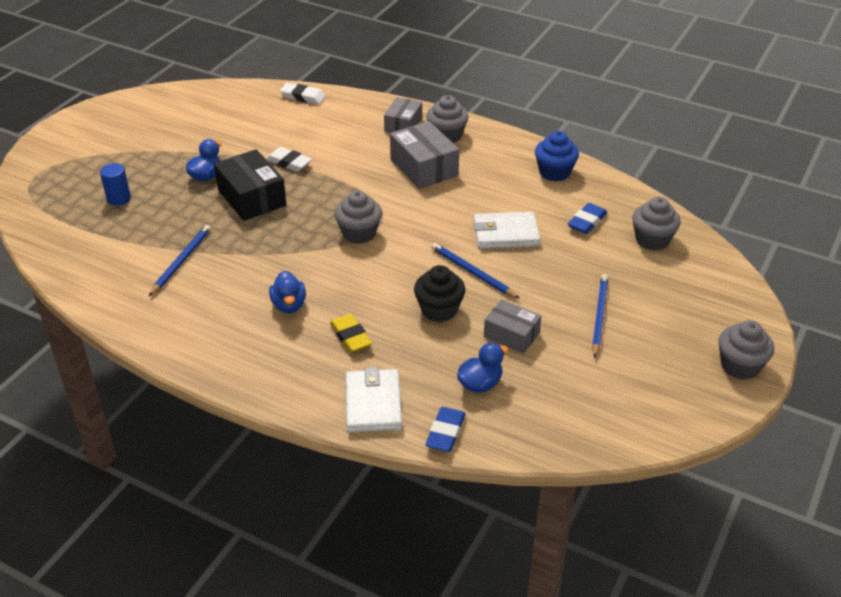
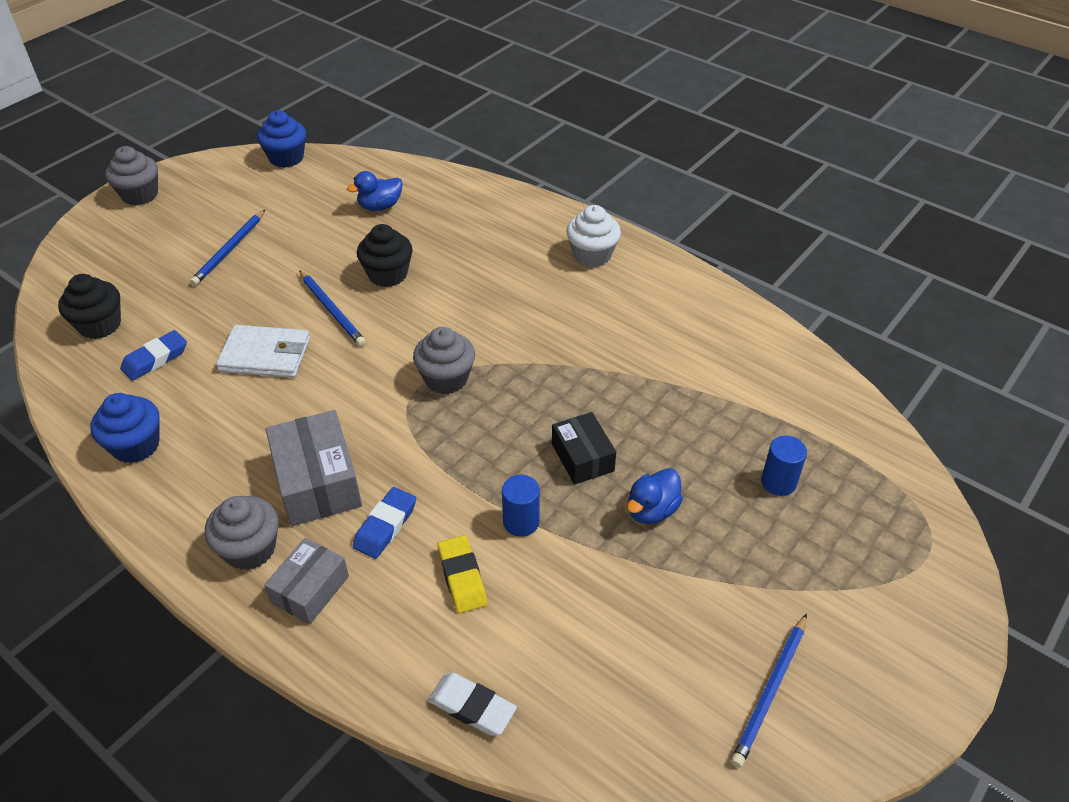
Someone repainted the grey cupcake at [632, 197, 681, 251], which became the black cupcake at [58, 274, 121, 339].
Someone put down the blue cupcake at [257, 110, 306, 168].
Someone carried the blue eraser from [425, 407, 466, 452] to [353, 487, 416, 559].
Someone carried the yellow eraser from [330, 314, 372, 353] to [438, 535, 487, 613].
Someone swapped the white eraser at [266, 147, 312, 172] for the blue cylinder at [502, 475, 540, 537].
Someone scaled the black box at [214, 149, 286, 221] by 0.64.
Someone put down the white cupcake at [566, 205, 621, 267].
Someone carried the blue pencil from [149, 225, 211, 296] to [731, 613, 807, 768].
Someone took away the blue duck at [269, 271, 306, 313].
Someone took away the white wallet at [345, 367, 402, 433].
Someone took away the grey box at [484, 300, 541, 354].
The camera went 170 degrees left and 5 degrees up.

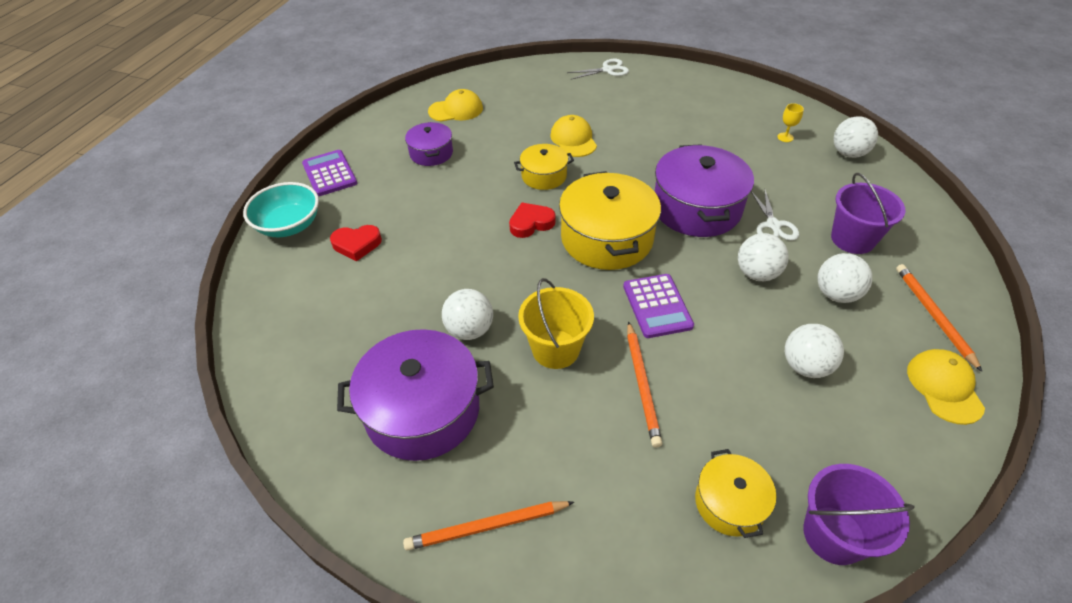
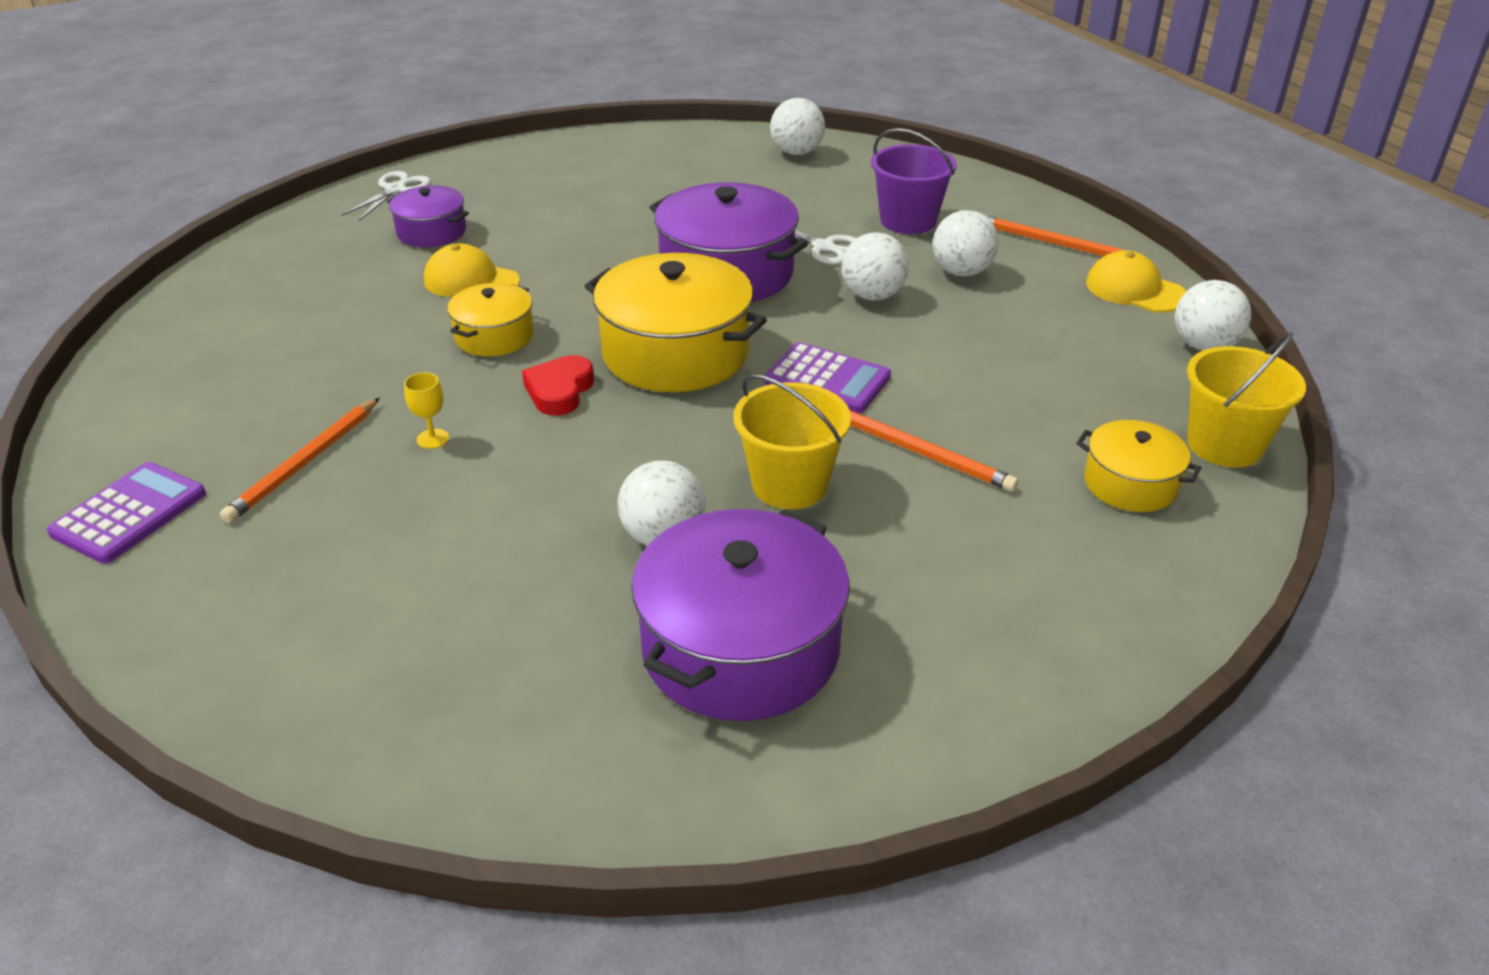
Someone rotated the purple calculator at [302, 150, 357, 196] by 105 degrees clockwise.
Someone carried the orange pencil from [403, 501, 574, 551] to [220, 397, 380, 523].
Someone carried the purple pot from [405, 122, 453, 166] to [387, 186, 469, 247].
Someone carried the yellow goblet from [777, 103, 804, 142] to [404, 372, 449, 449].
Someone carried the white ball from [785, 324, 844, 378] to [1175, 280, 1251, 351].
Someone repainted the purple bucket at [803, 464, 915, 565], which became the yellow bucket at [1187, 332, 1306, 468].
Someone took away the turquoise bowl at [243, 182, 319, 238].
Someone took away the red heart at [330, 225, 382, 261].
Someone took away the yellow cap at [428, 89, 483, 122].
The camera went 50 degrees left and 10 degrees down.

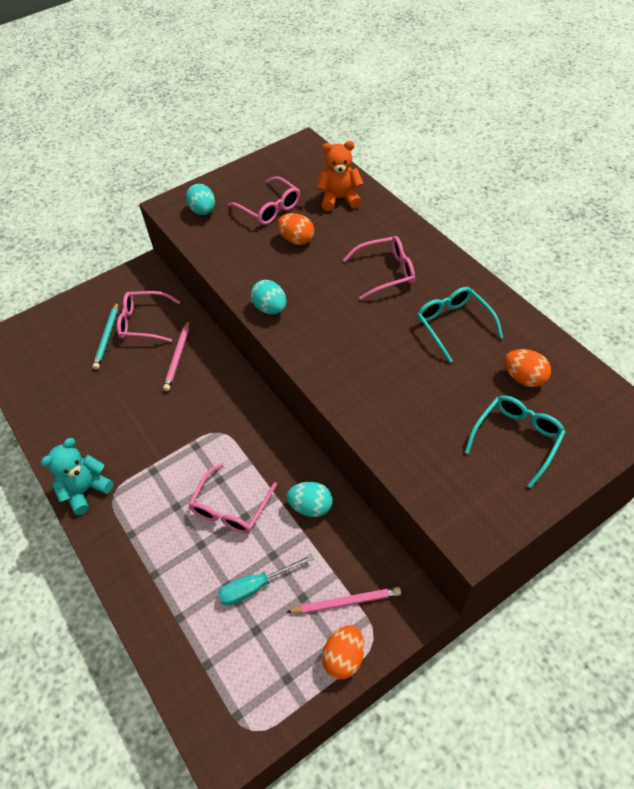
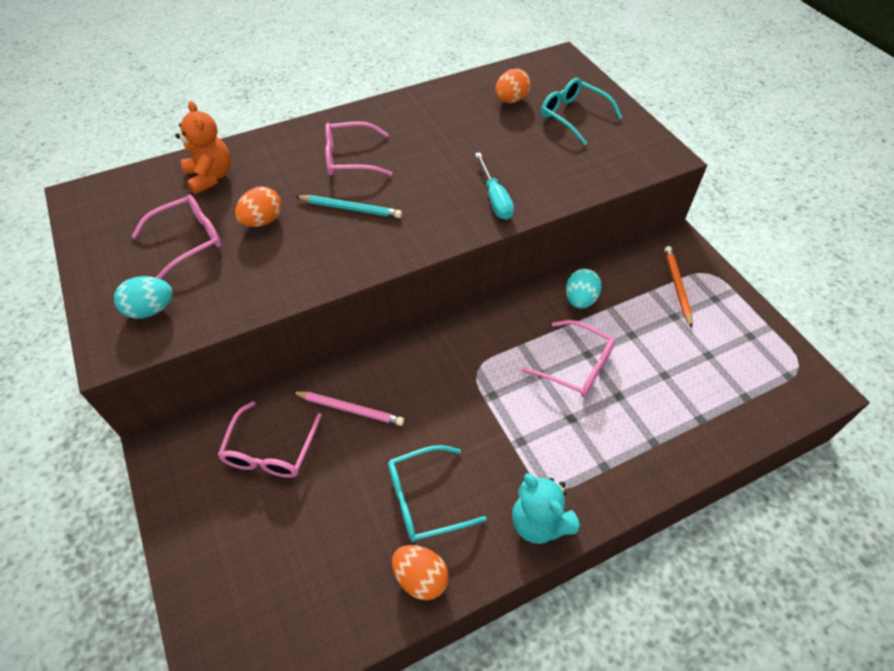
Someone rotated the orange teddy bear at [317, 141, 364, 211] by 150 degrees clockwise.
Someone carried the turquoise pencil from [93, 302, 118, 370] to [295, 195, 402, 218].
Someone rotated the pink glasses at [343, 236, 415, 300] by 90 degrees counterclockwise.
Someone carried the turquoise glasses from [417, 287, 503, 363] to [388, 445, 487, 542].
Someone carried the orange egg from [322, 625, 364, 679] to [392, 545, 449, 600].
Someone carried the turquoise screwdriver from [218, 554, 314, 606] to [475, 152, 514, 220].
Someone repainted the pink pencil at [287, 587, 401, 614], which became the orange pencil at [664, 246, 692, 328].
Someone took away the turquoise egg at [250, 280, 287, 314].
The camera went 85 degrees left and 0 degrees up.

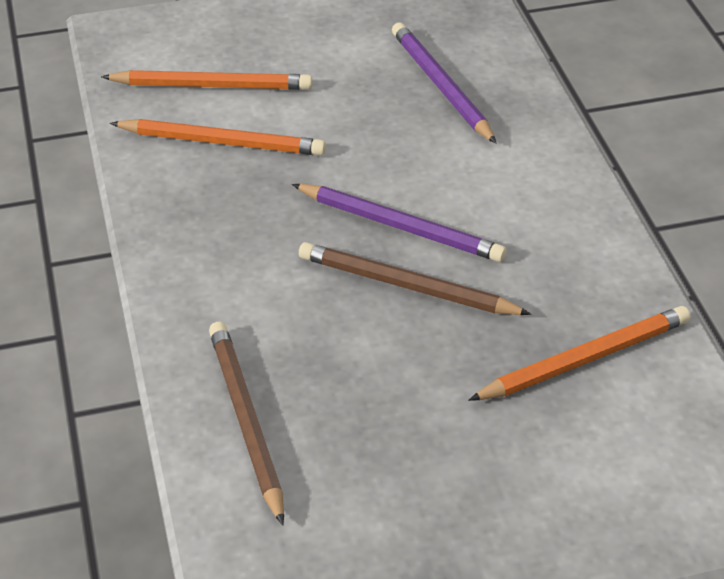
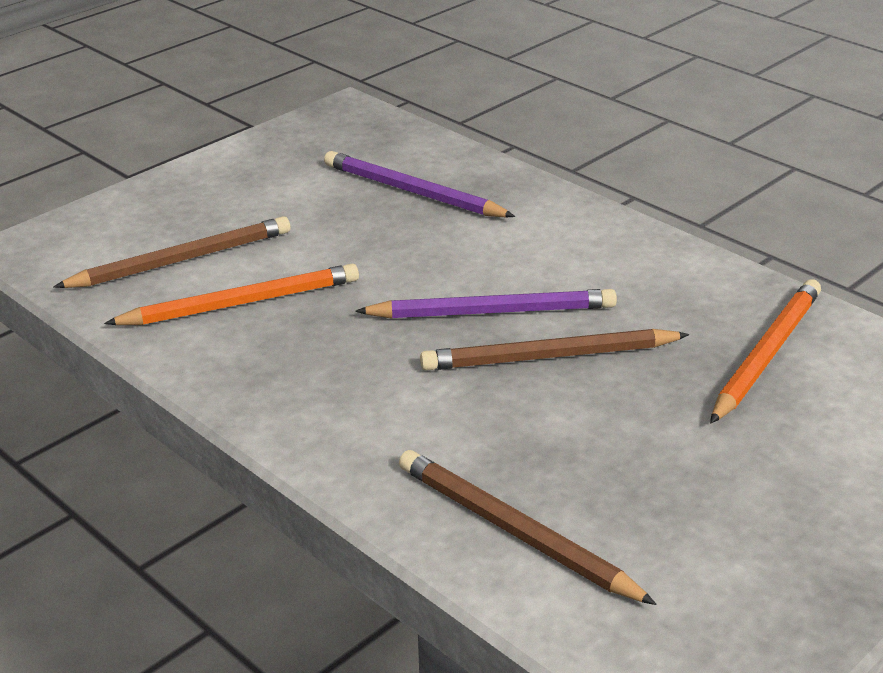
Someone repainted the orange pencil at [101, 70, 312, 90], which became the brown pencil at [53, 216, 290, 288].
The camera went 30 degrees left and 10 degrees down.

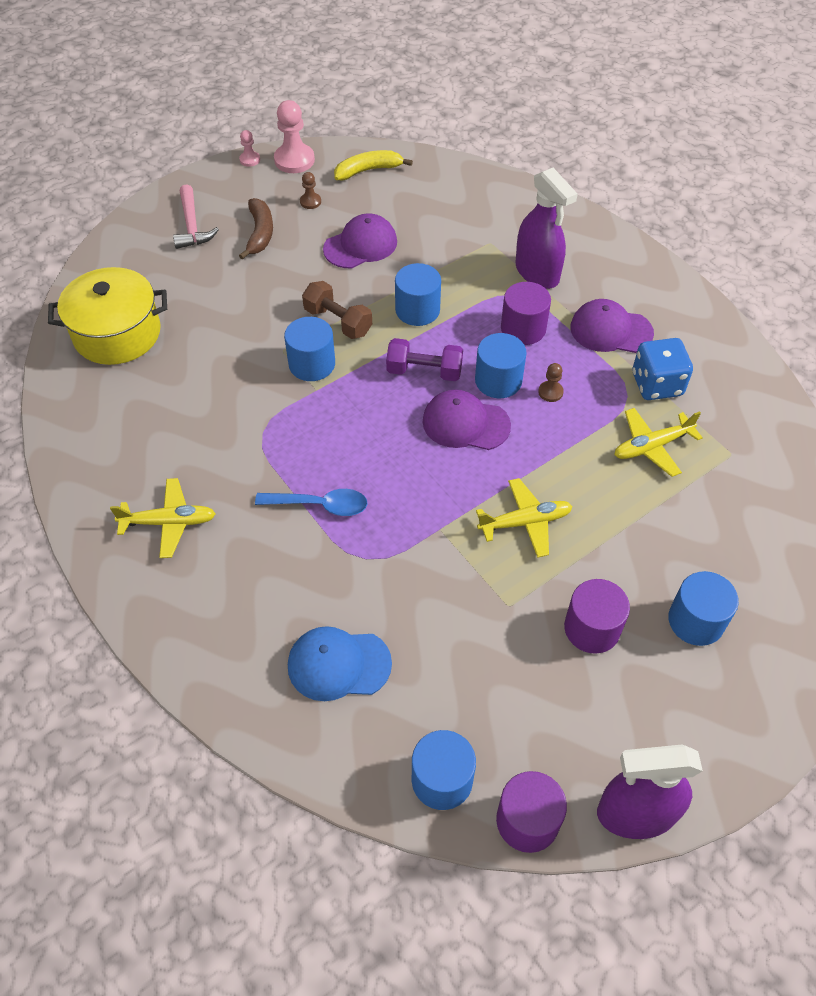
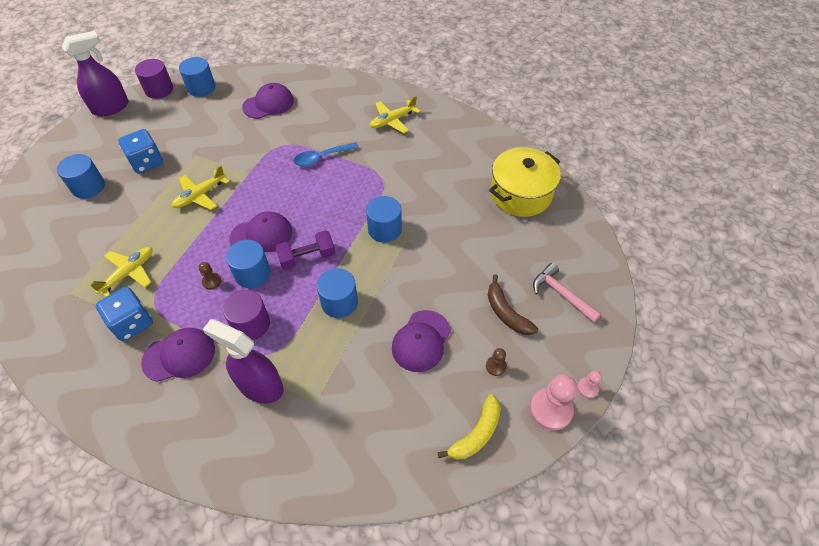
Someone swapped the purple cylinder at [564, 579, 630, 654] for the blue dice at [118, 129, 163, 174].
Someone repainted the blue cap at [288, 626, 392, 701], which became the purple cap at [242, 83, 294, 119].
Someone took away the brown dumbbell at [302, 281, 372, 339].
The camera went 150 degrees right and 0 degrees up.

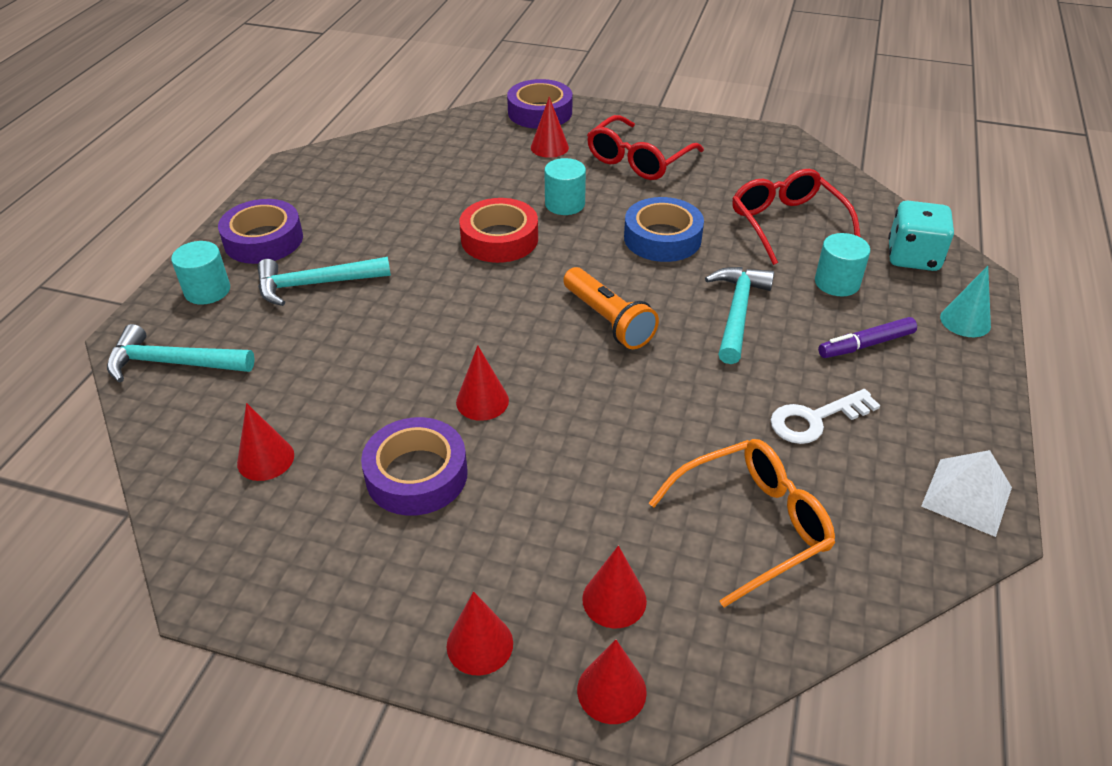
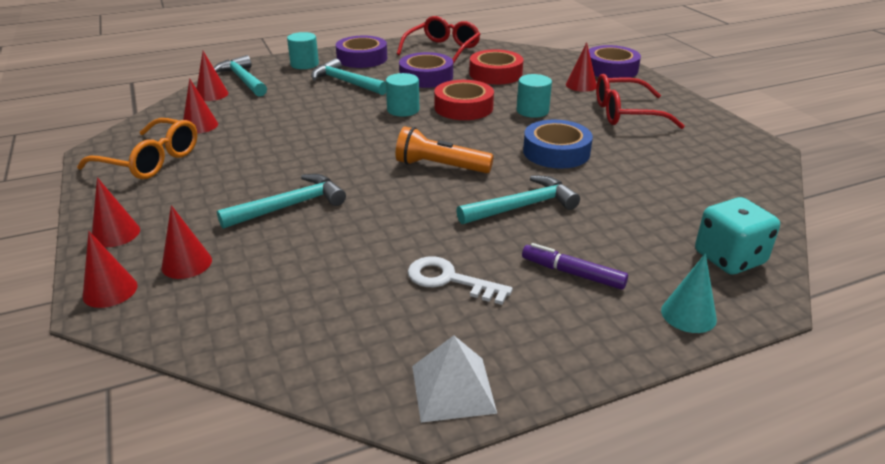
Someone carried the orange glasses from [649, 439, 835, 607] to [77, 118, 197, 179].
Someone carried the red cone from [456, 345, 509, 421] to [197, 51, 228, 101].
Someone put down the turquoise hammer at [217, 174, 346, 229].
Someone carried the turquoise cylinder from [815, 233, 870, 296] to [386, 73, 419, 117].
Someone rotated the orange flashlight at [563, 267, 659, 349] by 90 degrees clockwise.
Someone carried the red glasses from [732, 169, 861, 265] to [397, 16, 481, 64].
Someone carried the purple tape from [361, 417, 468, 516] to [399, 52, 453, 88].
Someone put down the red tape at [469, 49, 524, 84].
The camera went 50 degrees right and 10 degrees down.

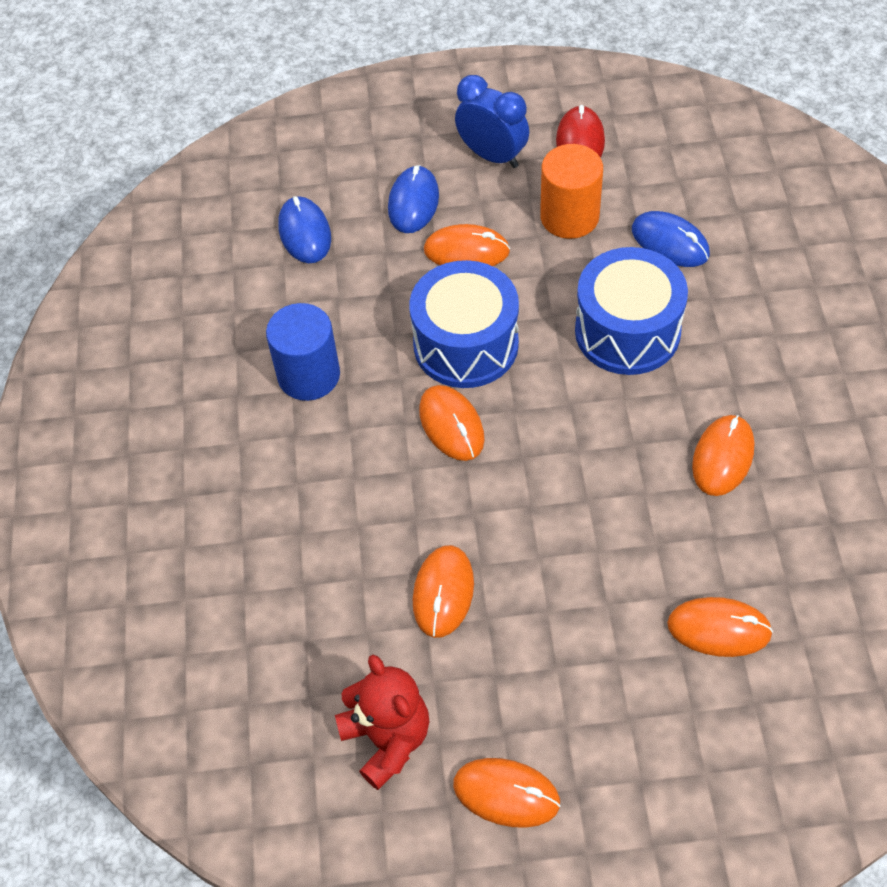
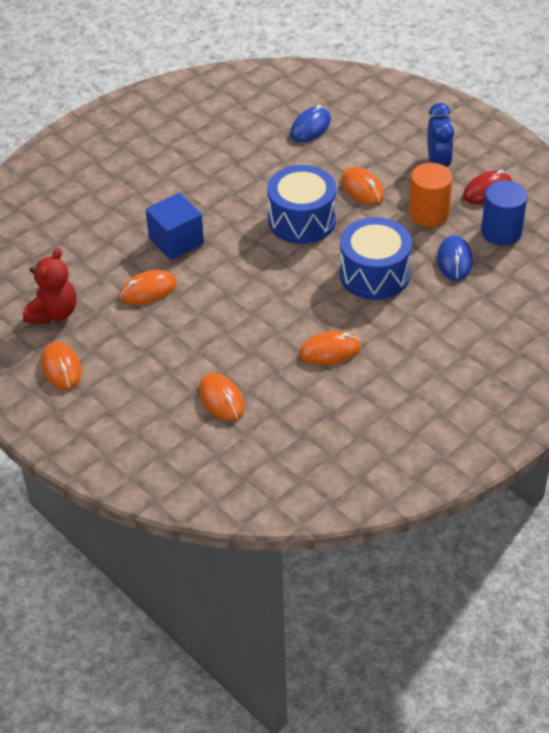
Someone put down the blue cube at [146, 193, 204, 260].
Someone carried the blue cylinder from [266, 303, 340, 401] to [481, 181, 527, 246].
Someone took away the blue mouse at [388, 165, 439, 233].
Someone took away the orange mouse at [419, 385, 485, 461].
The camera went 50 degrees right and 10 degrees down.

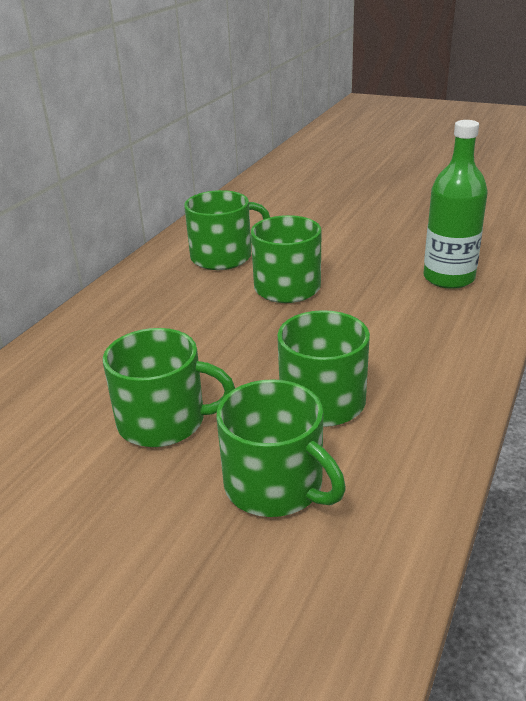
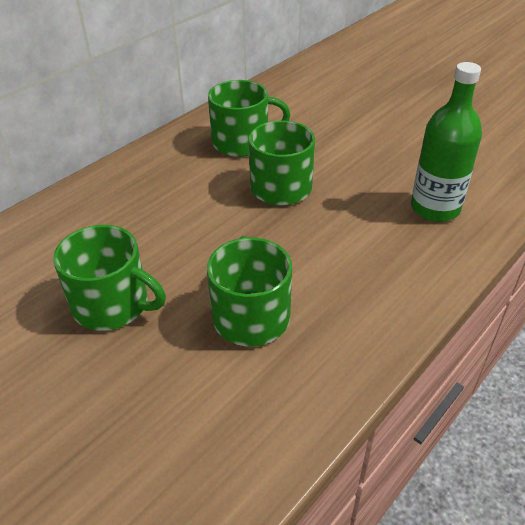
Someone took away the green mug at [216, 379, 346, 517].
The camera went 15 degrees right and 10 degrees up.

